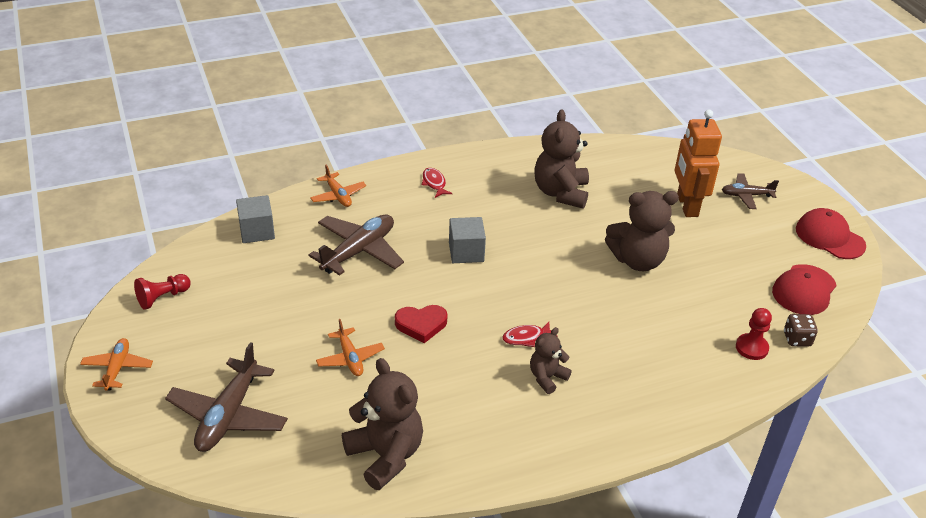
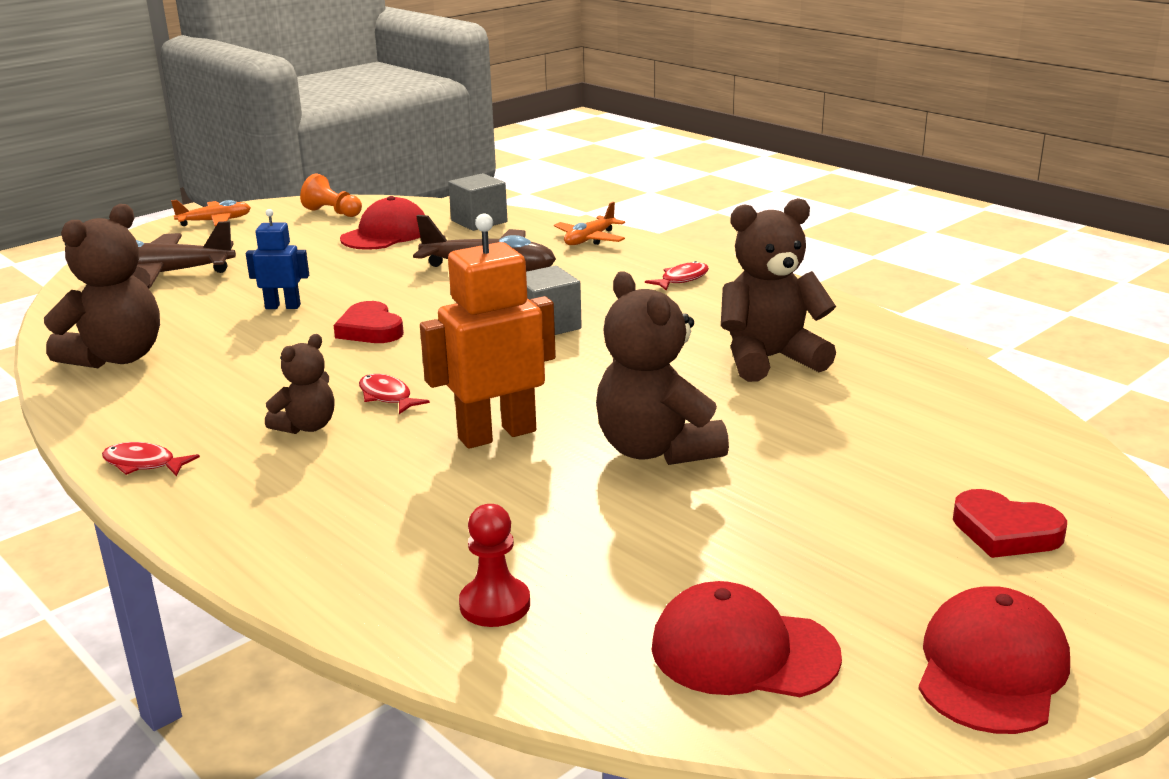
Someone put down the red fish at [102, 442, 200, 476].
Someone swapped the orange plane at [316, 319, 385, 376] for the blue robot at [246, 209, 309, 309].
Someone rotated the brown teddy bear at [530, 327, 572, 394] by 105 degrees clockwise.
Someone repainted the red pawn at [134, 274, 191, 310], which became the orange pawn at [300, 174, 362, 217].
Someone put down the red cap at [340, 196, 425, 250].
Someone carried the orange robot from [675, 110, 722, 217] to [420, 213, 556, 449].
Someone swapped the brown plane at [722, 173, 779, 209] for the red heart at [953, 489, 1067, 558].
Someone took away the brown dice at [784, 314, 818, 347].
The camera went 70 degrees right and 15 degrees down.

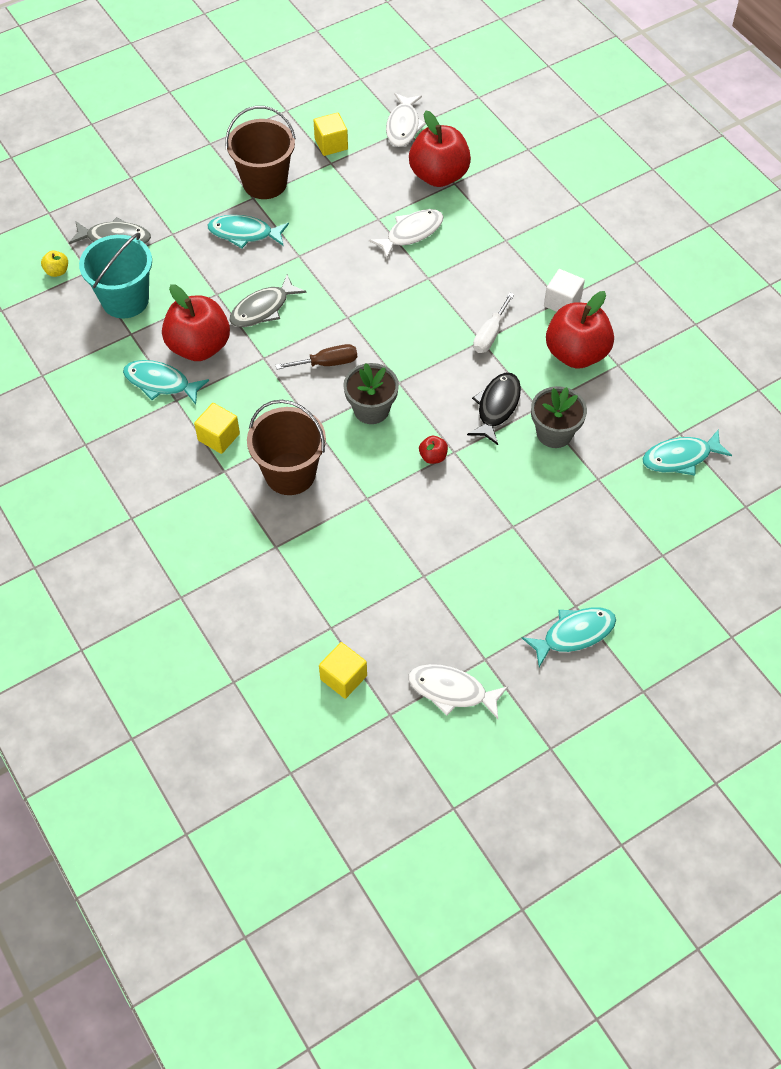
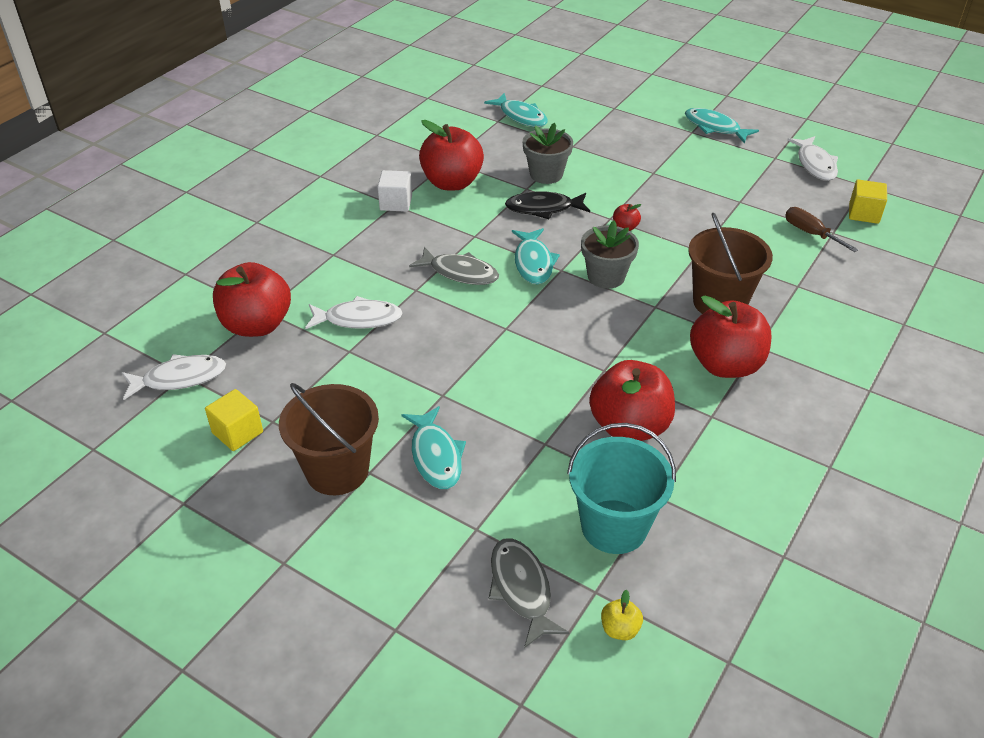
Someone rotated the white fish at [369, 209, 443, 258] by 150 degrees clockwise.
Someone carried the grey fish from [229, 274, 307, 327] to [409, 247, 499, 285].
Someone carried the turquoise fish from [123, 360, 209, 405] to [512, 228, 560, 284].
Someone swapped the yellow cube at [194, 403, 240, 454] for the red apple at [690, 296, 772, 378].
Someone carried the brown screwdriver from [276, 344, 357, 369] to [785, 207, 858, 252].
Someone took away the white screwdriver at [473, 293, 514, 353].
The camera went 115 degrees left and 15 degrees down.

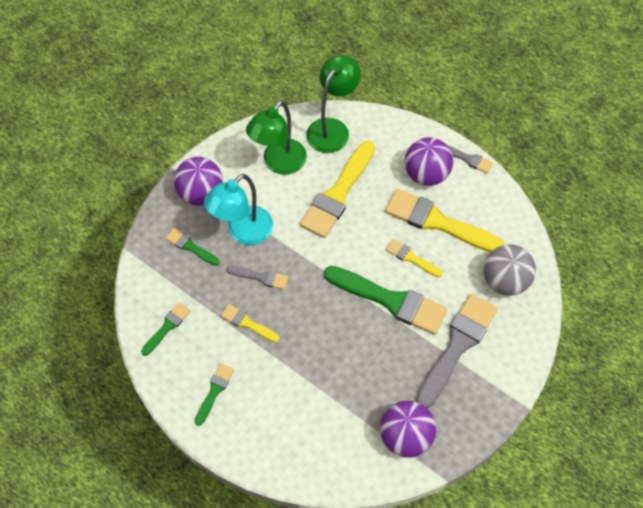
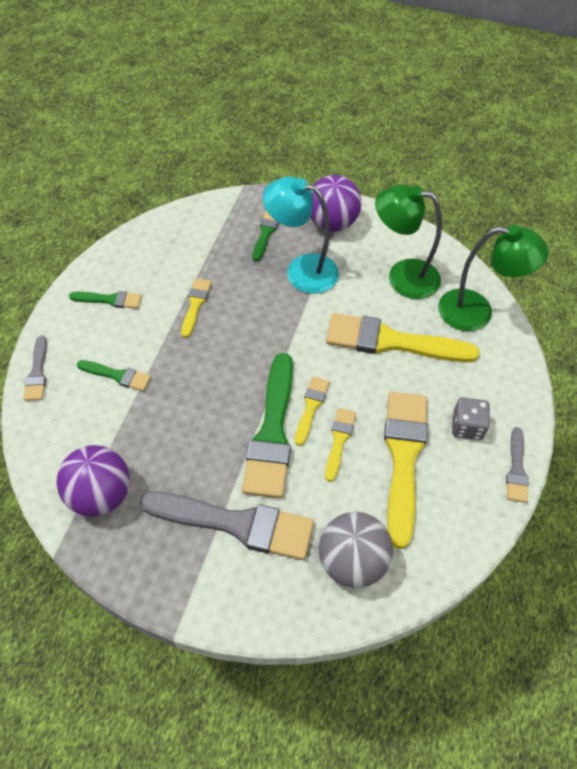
Someone carried the grey brush from [227, 266, 289, 290] to [23, 336, 47, 401].
Someone carried the green brush from [141, 302, 191, 356] to [77, 360, 151, 391].
Someone put down the yellow brush at [295, 376, 329, 446].
Someone swapped the purple ball at [405, 137, 453, 186] for the grey dice at [452, 397, 490, 440].
The camera went 70 degrees right and 5 degrees down.

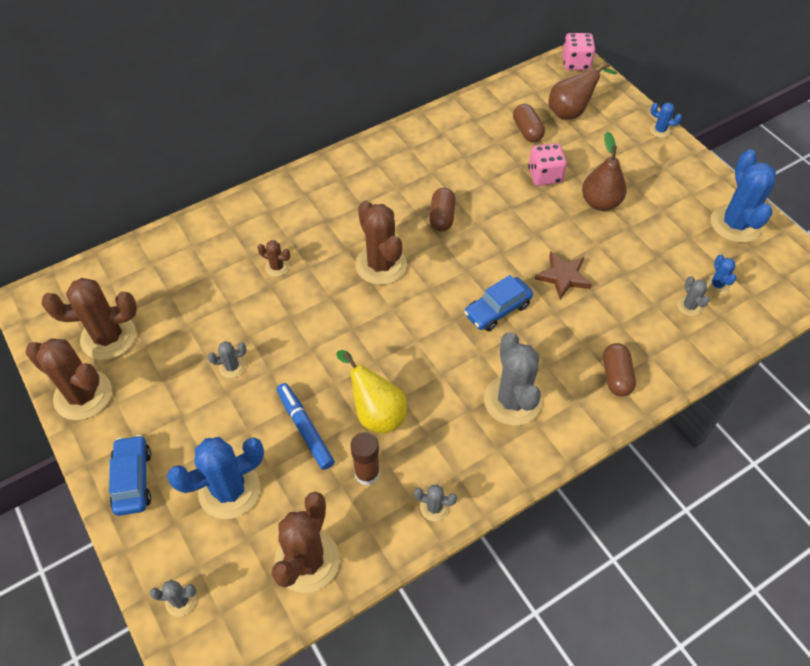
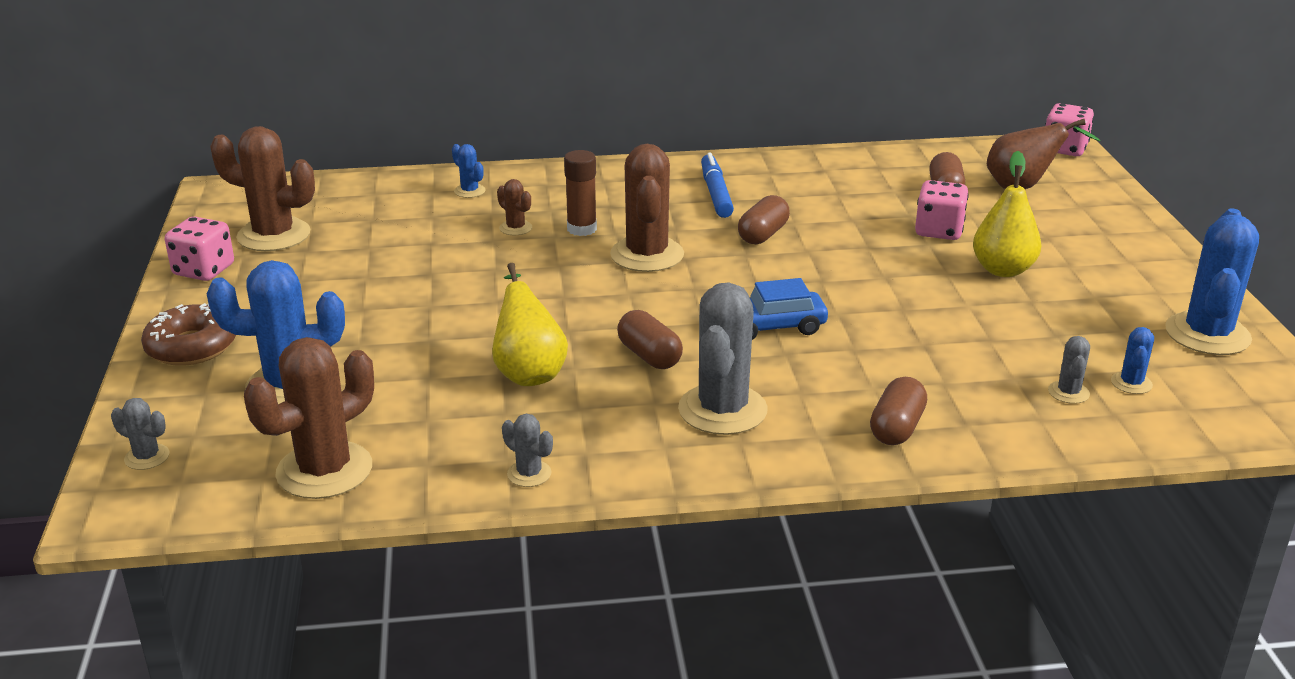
Someone swapped the blue car at [109, 435, 151, 516] for the brown donut at [141, 303, 236, 366].
Someone swapped the brown cactus at [25, 338, 112, 420] for the pink dice at [165, 217, 234, 281].
Someone carried the blue cactus from [650, 103, 682, 138] to [452, 144, 486, 198].
Someone carried the brown glue stick from [350, 432, 380, 485] to [564, 150, 597, 236].
Someone put down the brown capsule at [617, 310, 683, 369].
Someone carried the blue marker from [277, 383, 334, 470] to [701, 152, 734, 218].
Someone repainted the brown pear at [582, 132, 627, 211], which became the yellow pear at [973, 151, 1041, 277].
Someone took away the grey cactus at [208, 341, 247, 378].
Someone took away the brown star at [535, 251, 592, 300].
The camera went 25 degrees right and 25 degrees down.

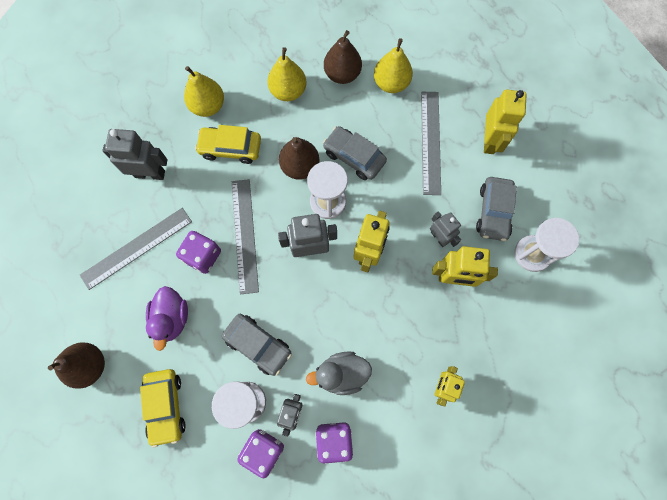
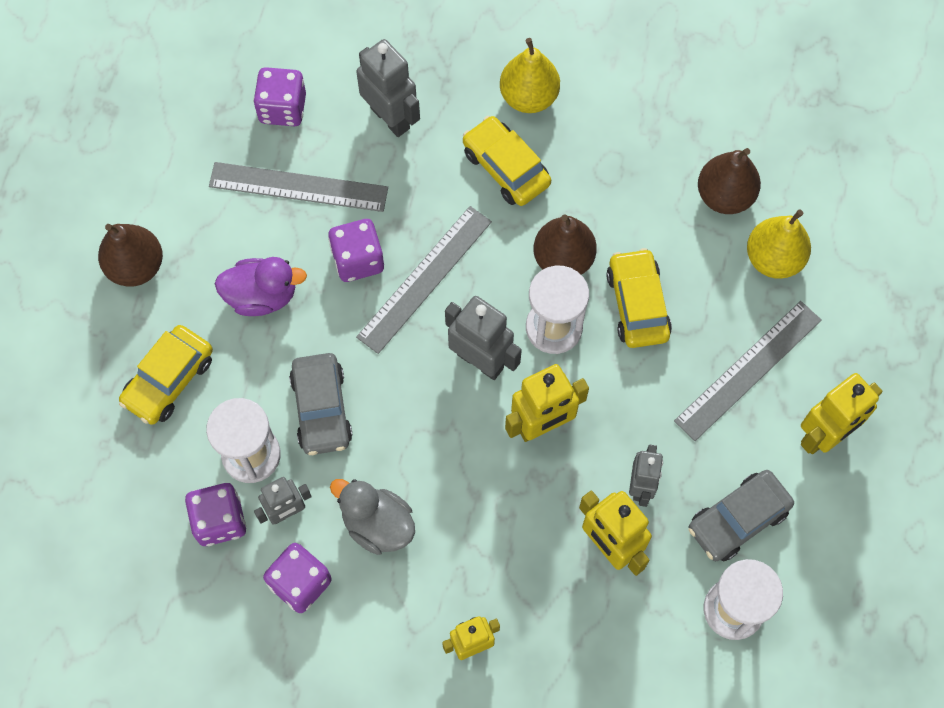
Someone rotated the purple duck at [146, 286, 188, 351] by 135 degrees counterclockwise.
Someone put down the purple dice at [253, 67, 306, 126].
Someone repainted the grey car at [323, 126, 387, 180], which became the yellow car at [606, 248, 672, 348].
Someone took away the yellow pear at [267, 47, 306, 101].
The camera went 45 degrees right and 5 degrees down.

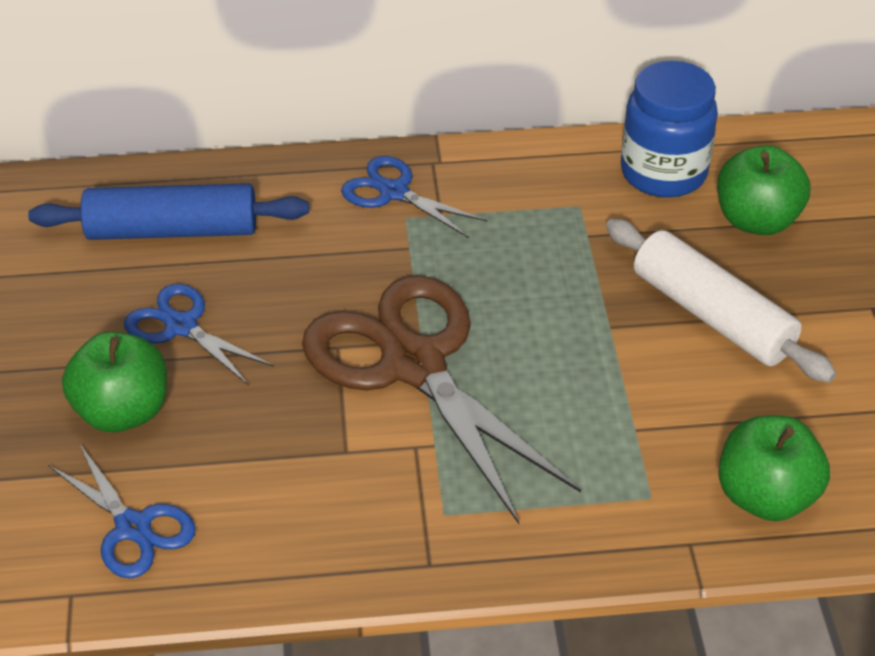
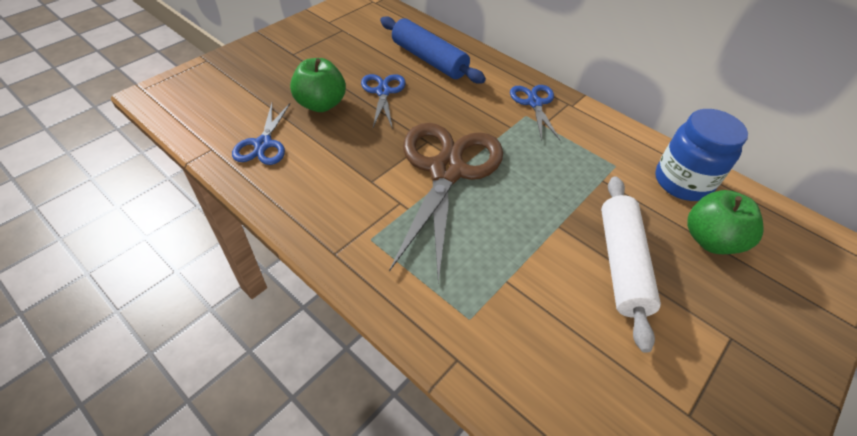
Someone took away the green apple at [719, 415, 830, 521].
The camera went 45 degrees right and 5 degrees up.

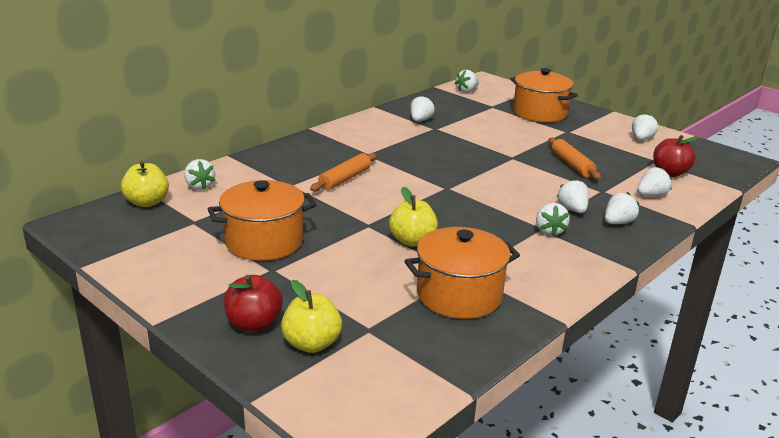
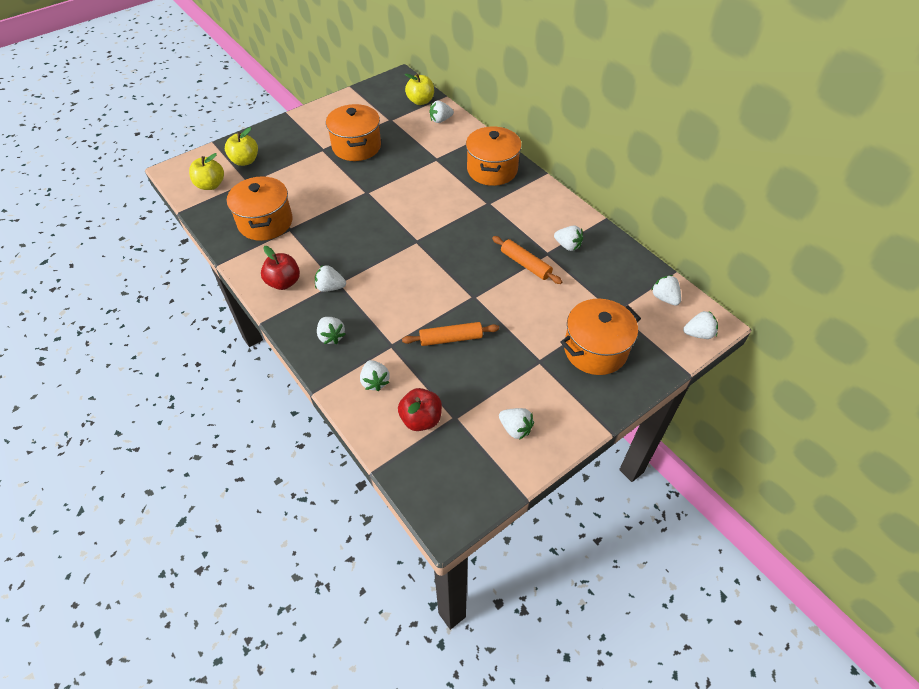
Someone carried the yellow apple from [389, 187, 438, 247] to [189, 153, 224, 190].
Someone carried the red apple from [224, 275, 283, 332] to [261, 246, 300, 290].
Someone put down the orange pot at [466, 126, 522, 186].
Someone carried the orange rolling pin from [310, 153, 377, 191] to [492, 236, 562, 284].
Someone carried the white strawberry from [557, 179, 589, 213] to [683, 311, 718, 339].
The camera went 100 degrees right and 25 degrees up.

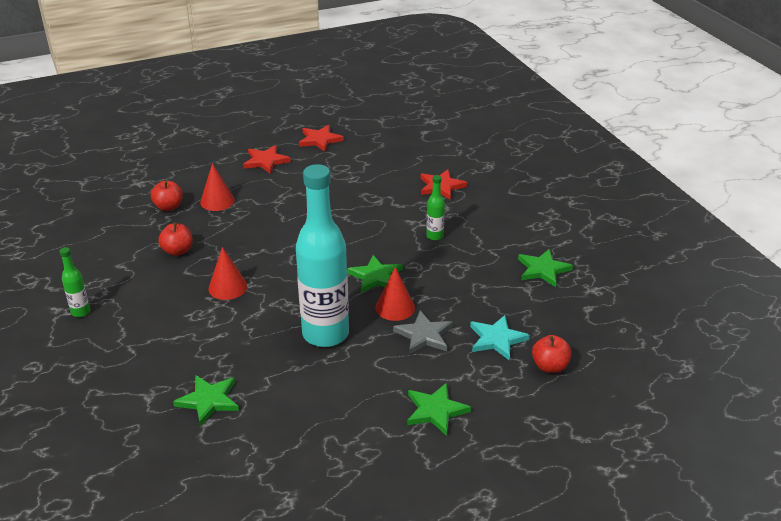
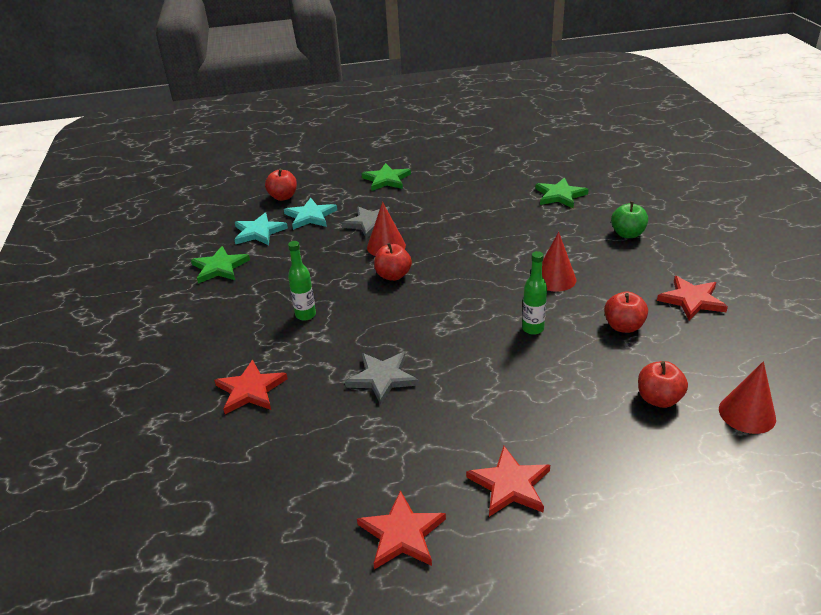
Someone put down the turquoise star at [234, 213, 288, 245].
Someone put down the grey star at [345, 352, 419, 405].
Someone swapped the green star at [347, 255, 403, 293] for the red apple at [374, 243, 412, 281].
Someone carried the green bottle from [59, 247, 90, 317] to [522, 251, 547, 335].
Someone put down the green apple at [611, 202, 648, 238].
Someone put down the red star at [657, 276, 728, 320].
Someone carried the red cone from [200, 163, 235, 211] to [719, 361, 776, 434].
Someone took away the turquoise bottle at [296, 164, 349, 347].
The camera went 165 degrees left and 0 degrees up.

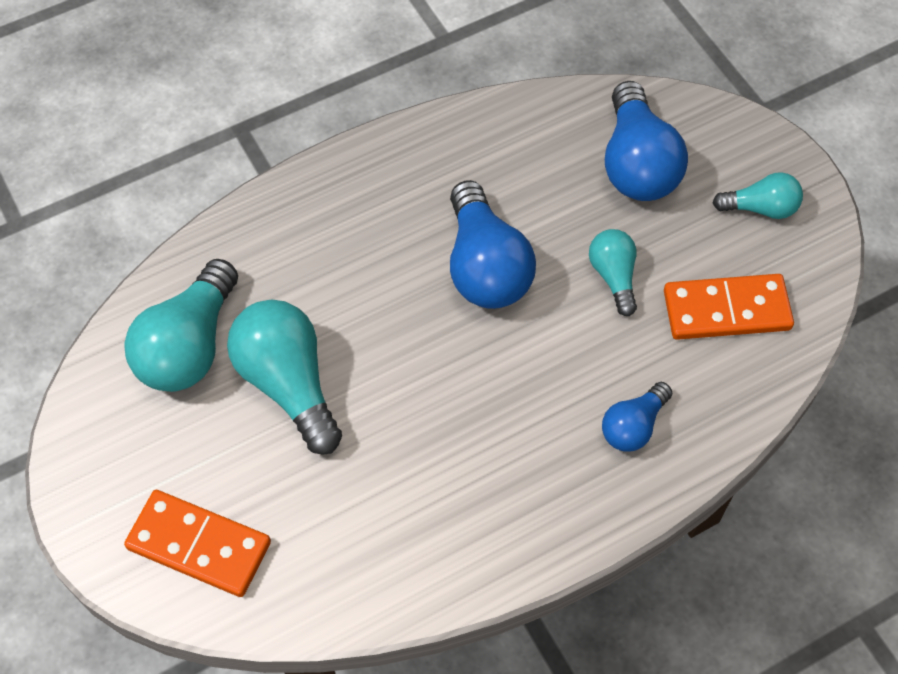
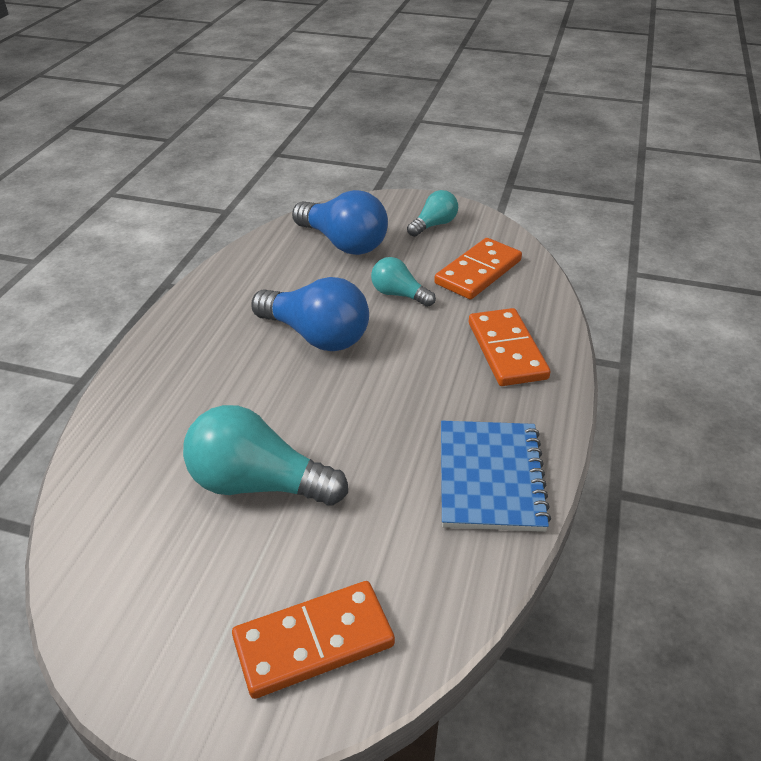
Someone put down the blue notebook at [441, 421, 551, 532].
Someone swapped the blue light bulb at [602, 382, 672, 452] for the orange domino at [469, 308, 551, 386].
Someone took away the turquoise light bulb at [125, 259, 238, 392].
The camera went 45 degrees left and 20 degrees down.

